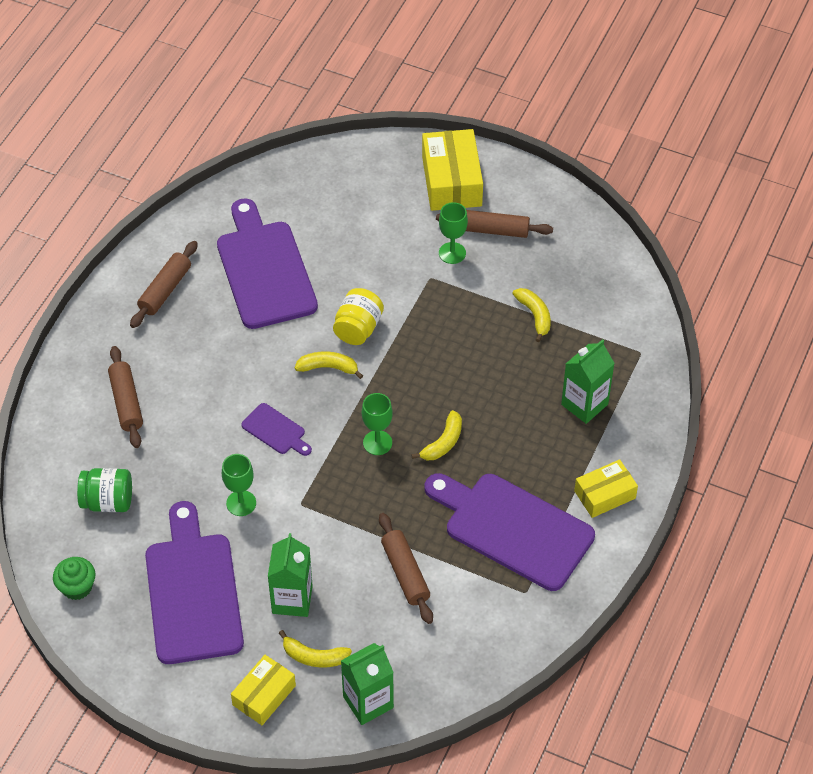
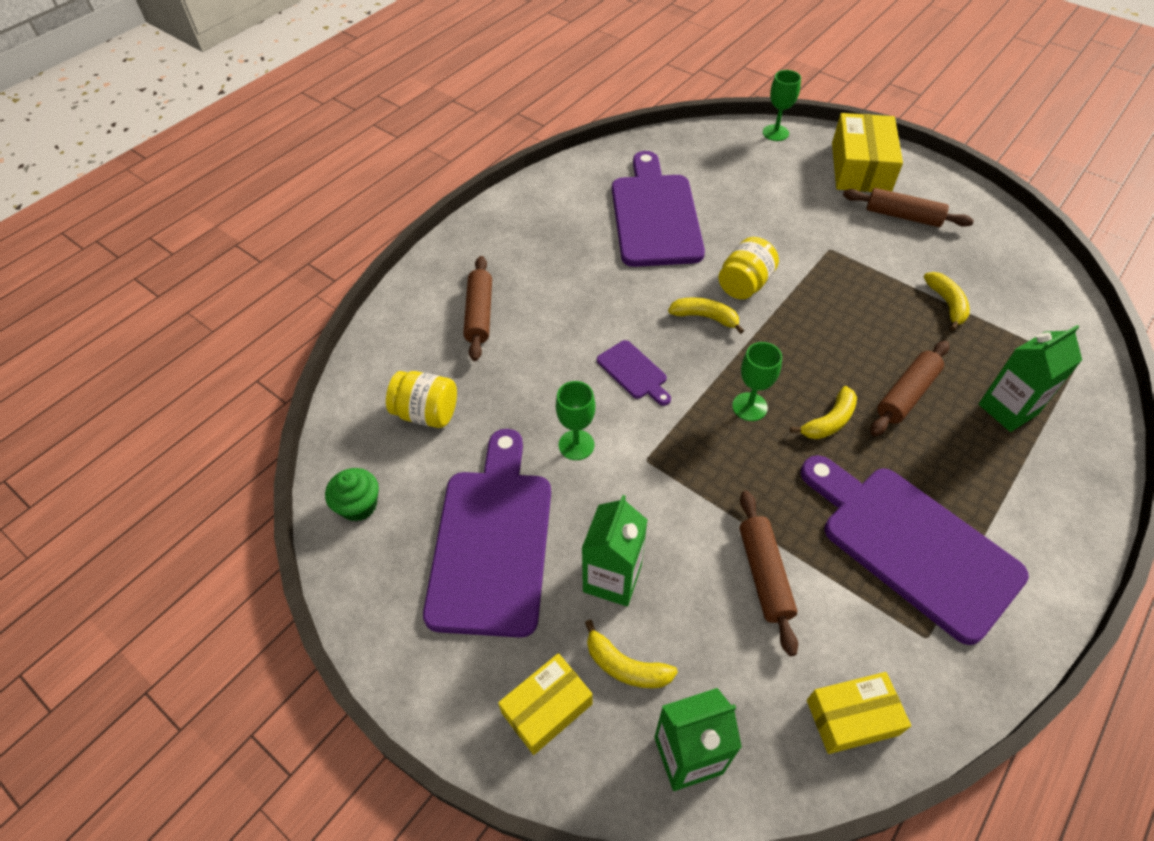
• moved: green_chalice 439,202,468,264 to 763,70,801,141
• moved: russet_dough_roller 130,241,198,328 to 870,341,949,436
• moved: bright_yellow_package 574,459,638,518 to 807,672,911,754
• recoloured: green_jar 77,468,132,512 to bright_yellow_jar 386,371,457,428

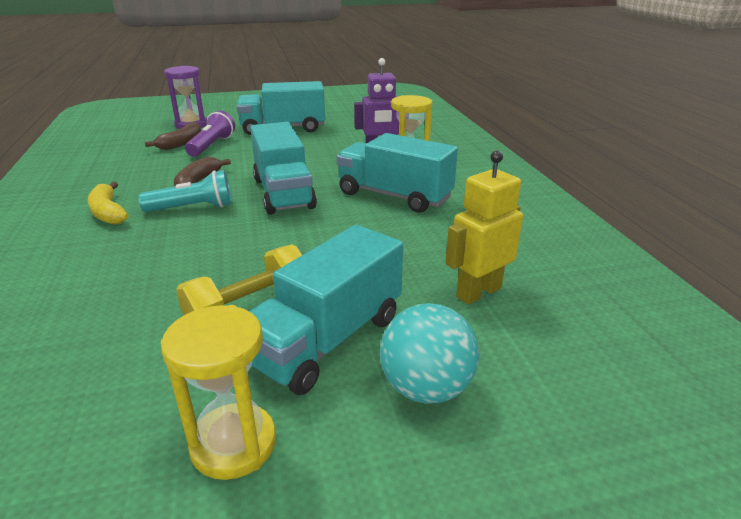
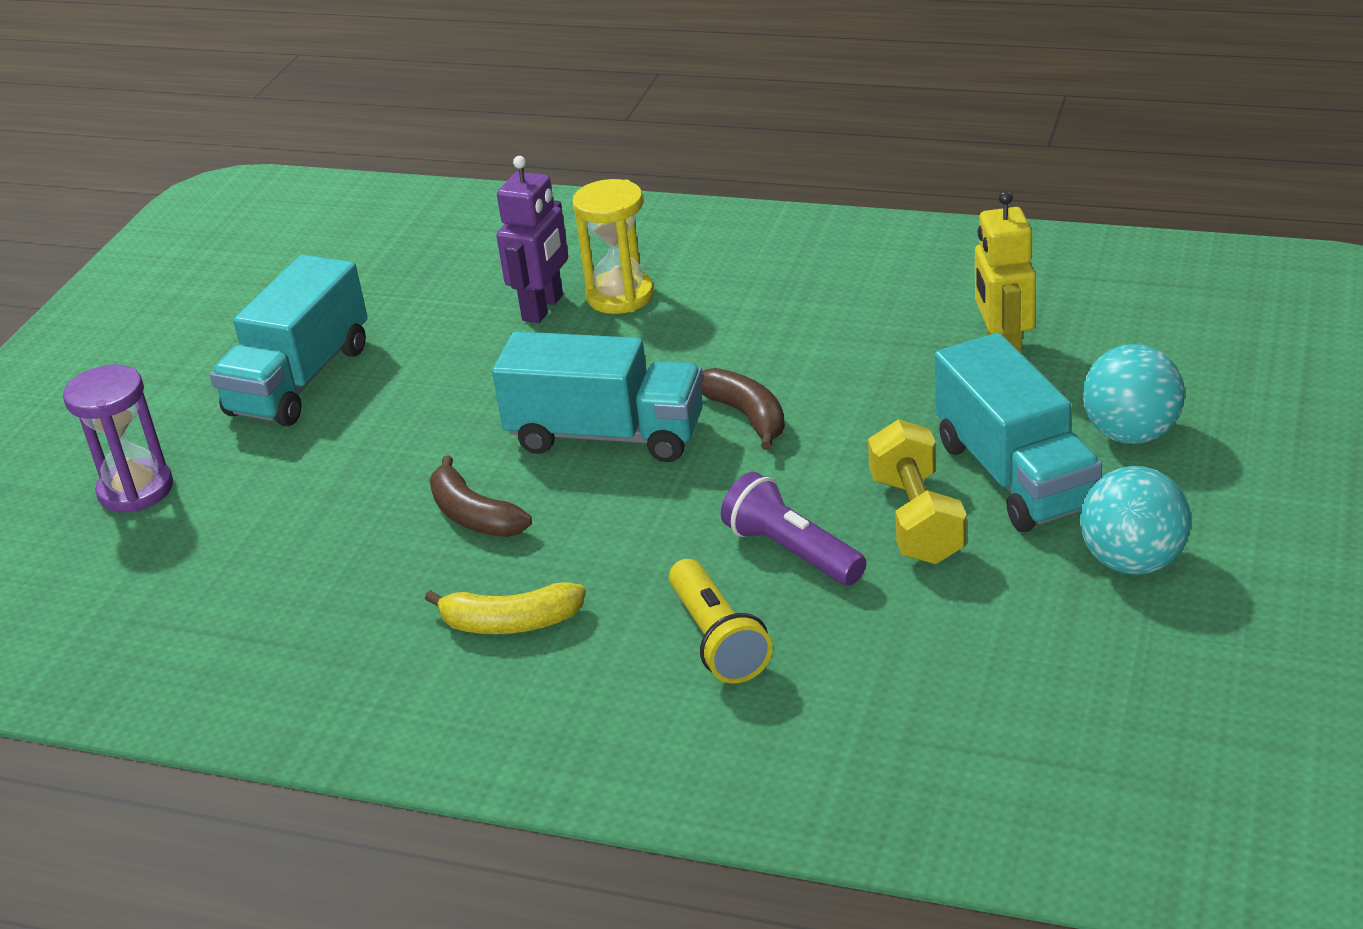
• moved: royal_purple_pocket_torch 185,110,235,157 to 721,472,866,586
• moved: russet_toy_banana 145,122,201,150 to 701,368,785,450
• removed: aqua_truck 337,133,458,213
• removed: aqua_pocket_torch 138,170,232,212
• replaced: bright_yellow_sand_timer 161,305,276,480 to aqua_ball 1080,466,1191,575
• added: bright_yellow_pocket_torch 669,559,772,684

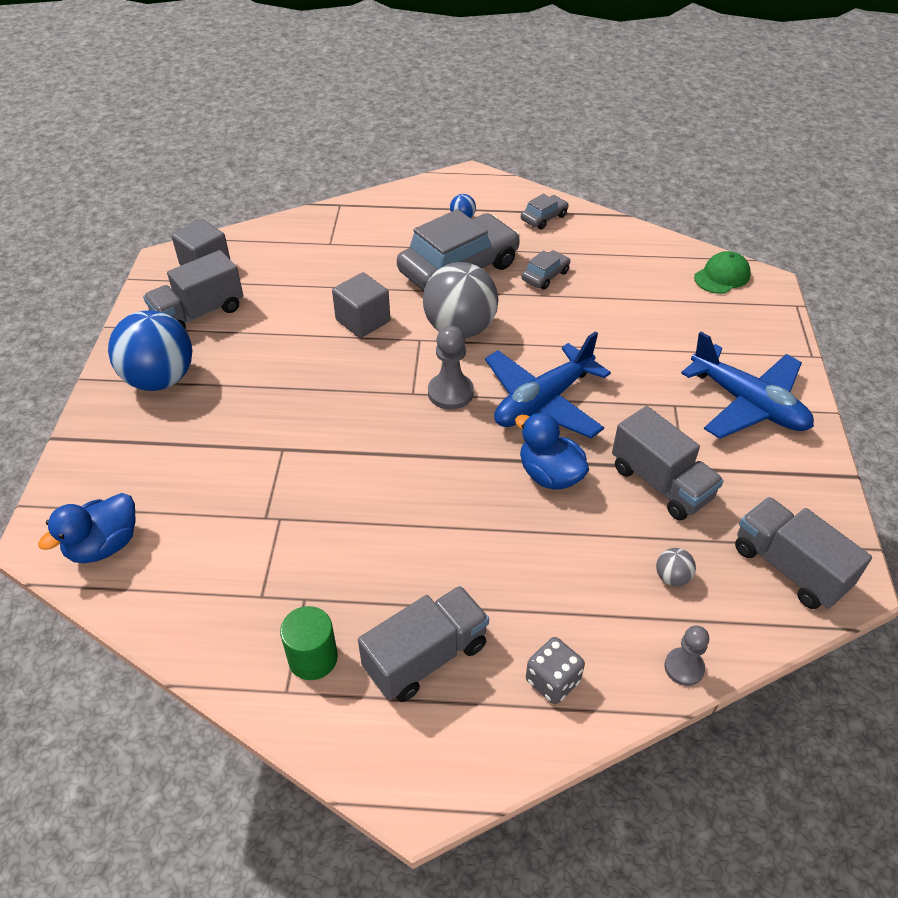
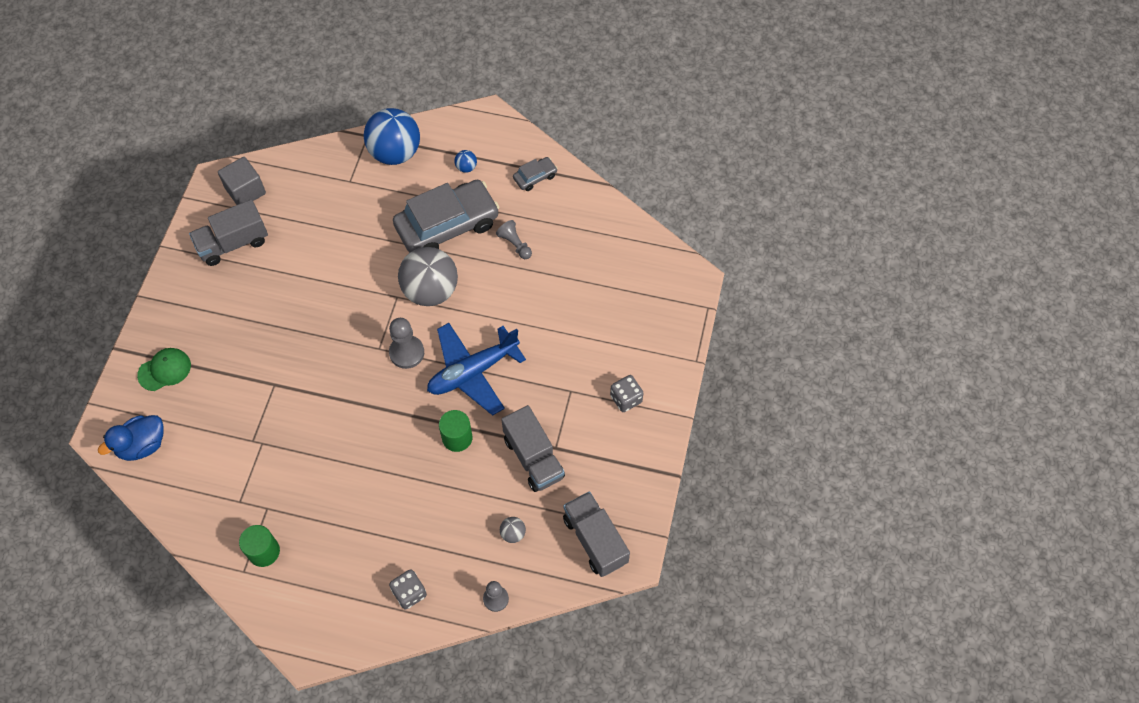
• replaced: ash-grey_car 521,250,570,290 to ash-grey_pawn 496,220,532,259
• moved: green_baseball_cap 694,251,751,294 to 137,348,191,391
• removed: ash-grey_cube 332,272,390,338
• moved: cobalt_ball 108,310,192,391 to 364,108,420,165
• replaced: cobalt_aeroplane 681,332,814,439 to ash-grey_dice 610,375,644,412
• replaced: cobalt_rubber_duck 515,412,589,490 to green_solid_cylinder 439,410,472,452
• removed: ash-grey_truck 358,586,489,702

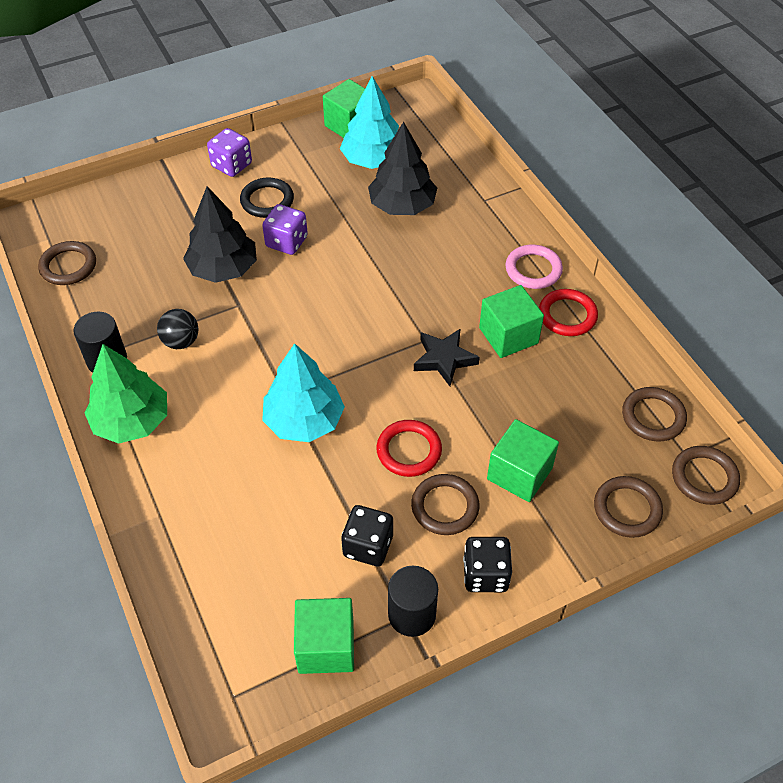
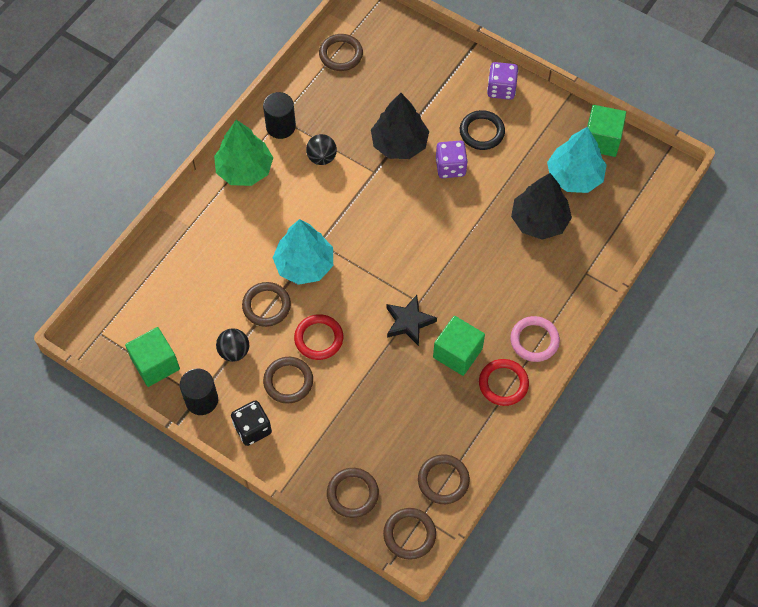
• removed: green_cube 487,419,559,502
• replaced: black_dice 341,505,393,566 to black_ball 216,328,249,362
• added: russet_hoop 242,282,291,327

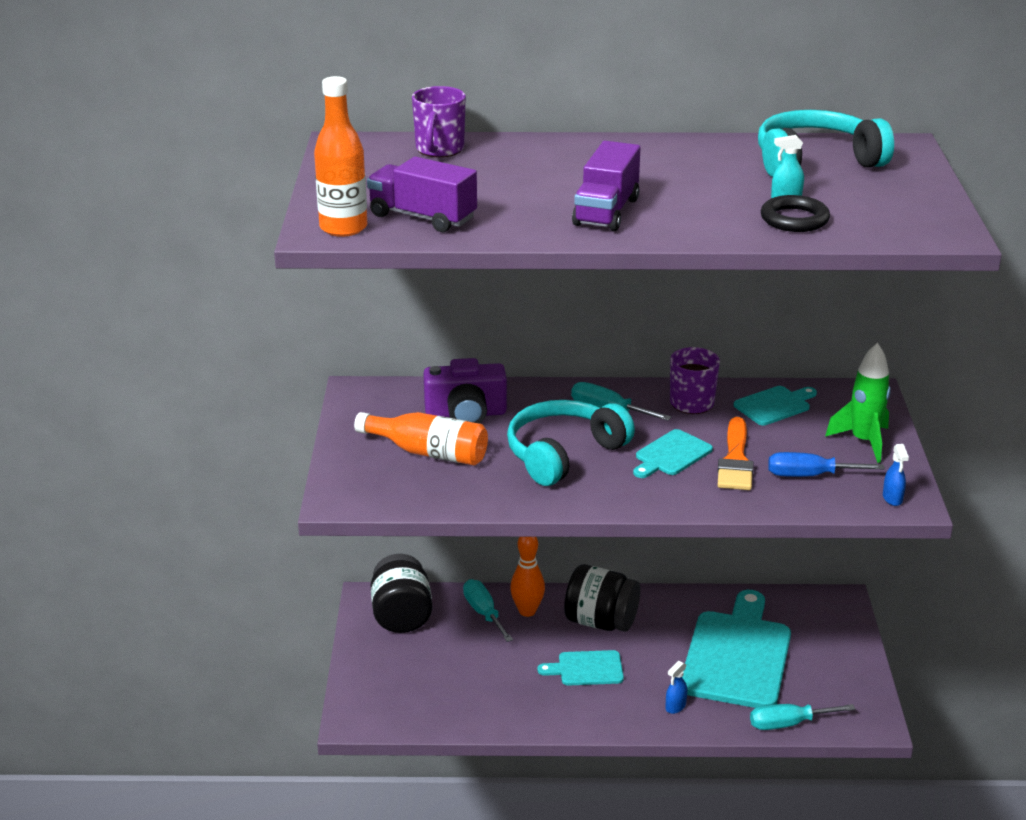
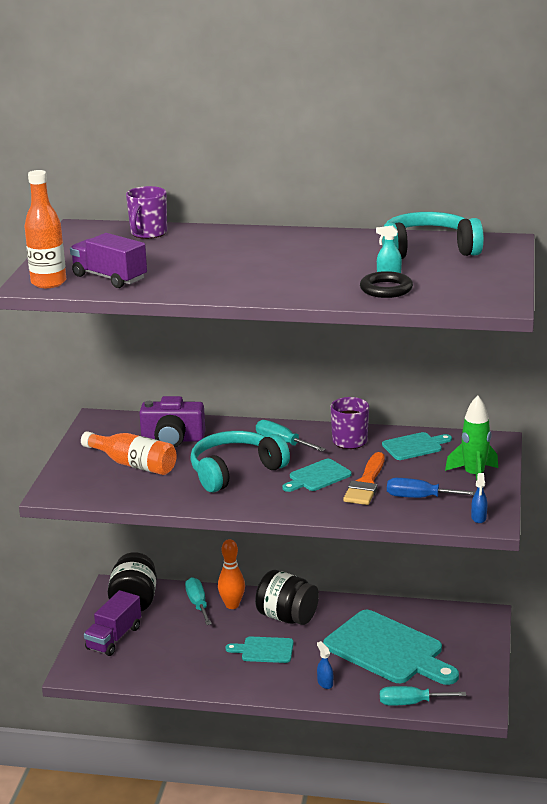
• moved: royal_purple_truck 572,141,641,231 to 84,590,141,656
• turned: aqua_cutting_board 682,590,791,708 = 323,610,459,685 105 degrees clockwise
• turned: cobalt_sprayer 665,661,687,714 = 317,641,333,689 105 degrees clockwise

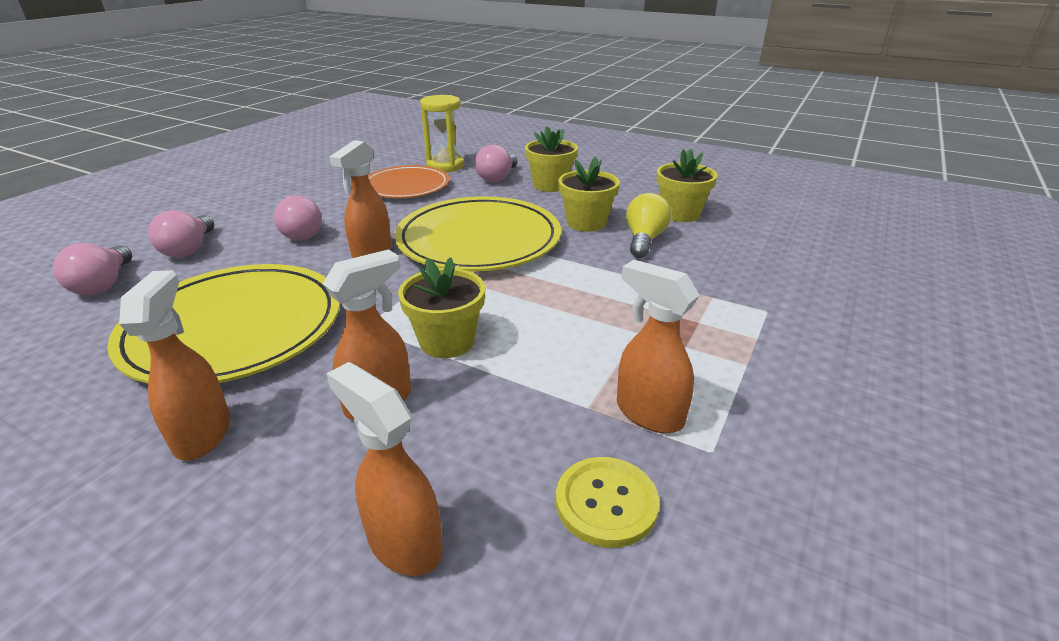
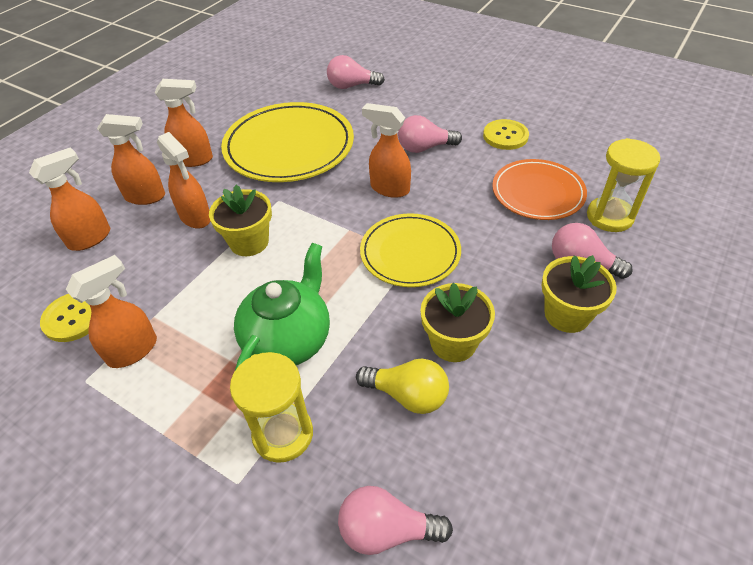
• removed: bright_yellow_flower_pot 657,149,718,222
• resized: bright_yellow_plate 394,196,561,272 = 360,213,461,287 x0.63
• moved: pink_light_bulb 148,210,214,258 to 338,486,453,555
• added: orange-coloured_sprayer 97,114,165,205
• added: bright_yellow_button 483,119,529,150
• added: green_teapot 234,243,330,370
• added: bright_yellow_sand_timer 230,352,313,463

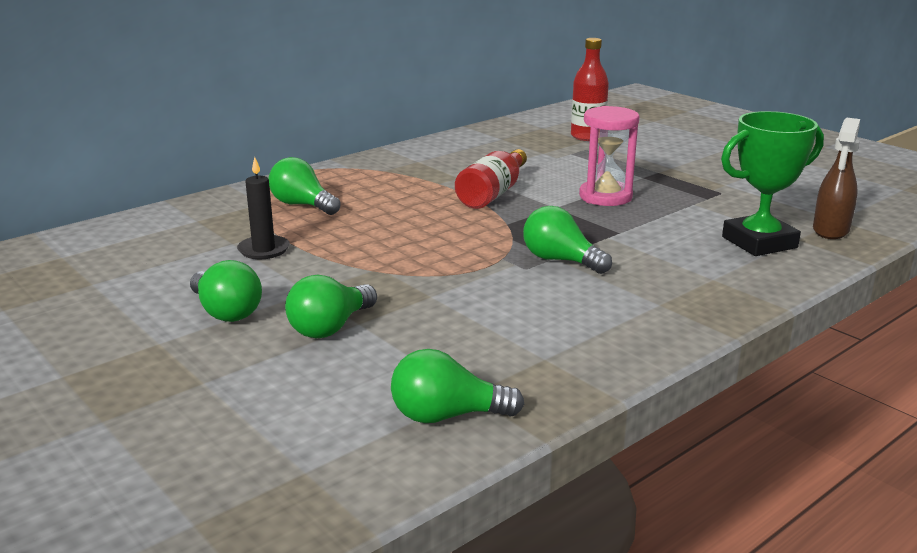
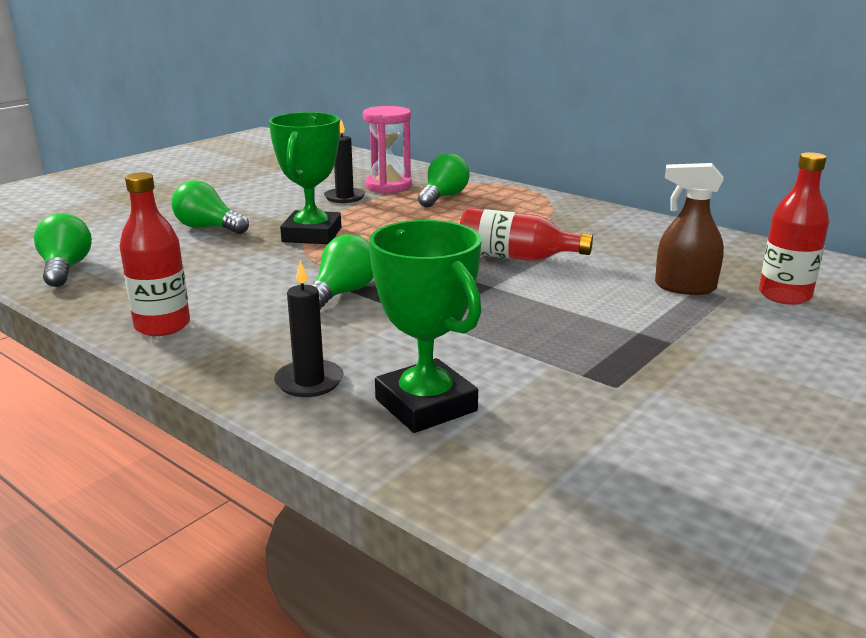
• moved: pink_sand_timer 579,106,640,206 to 363,106,412,193
• moved: russet_sprayer 813,118,860,239 to 655,163,724,295
• removed: green_light_bulb 190,260,262,322
• added: green_trophy 269,112,341,244
• added: crimson_flask 119,172,190,336
• added: black_candle 274,260,344,397

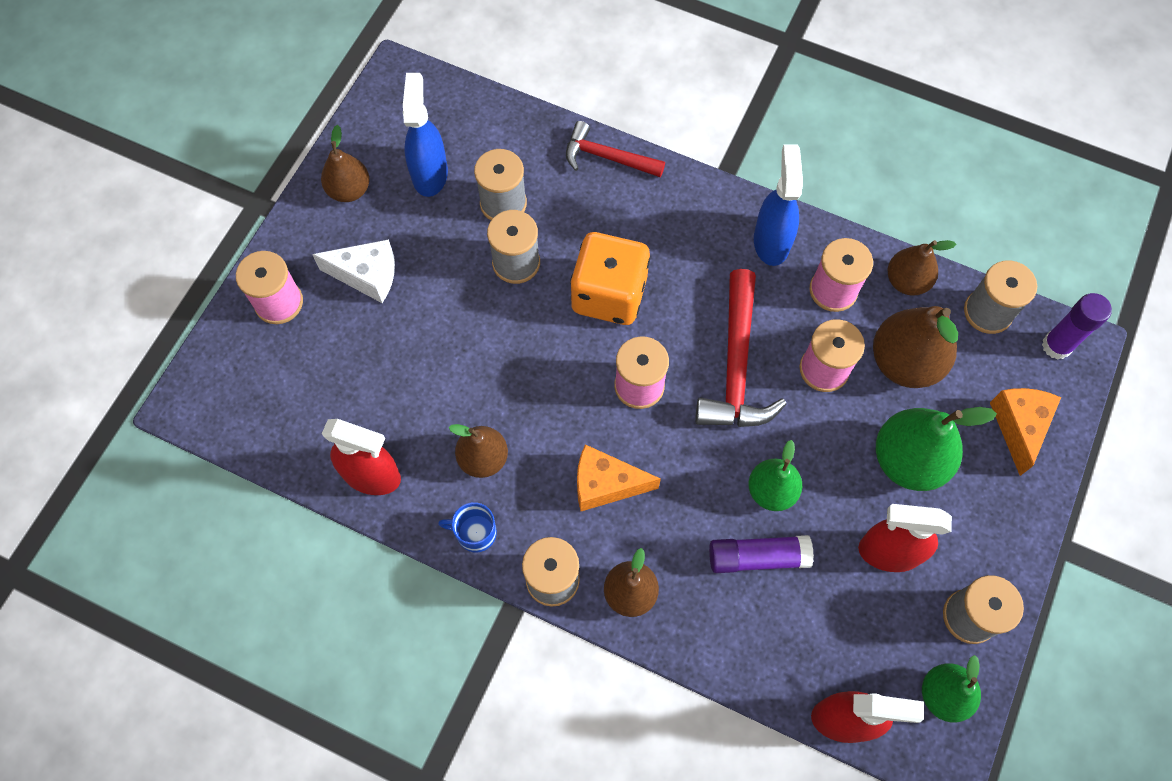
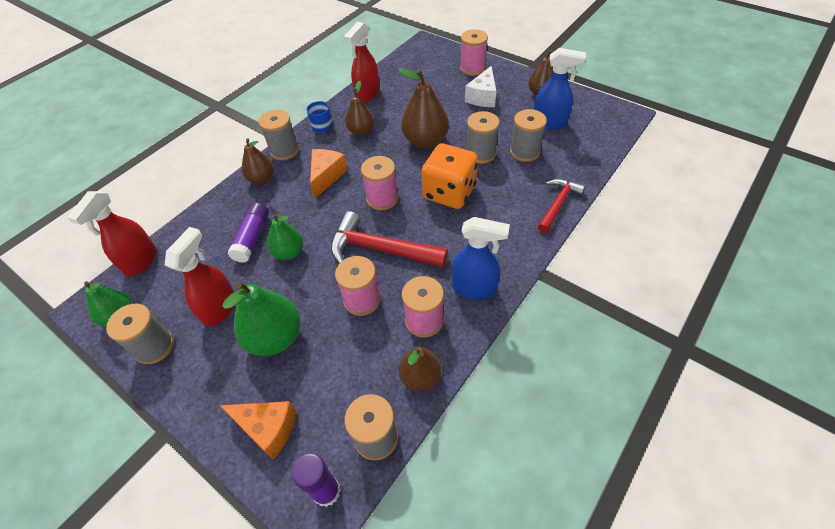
• moved: russet_pear 873,306,958,388 to 398,68,449,148

